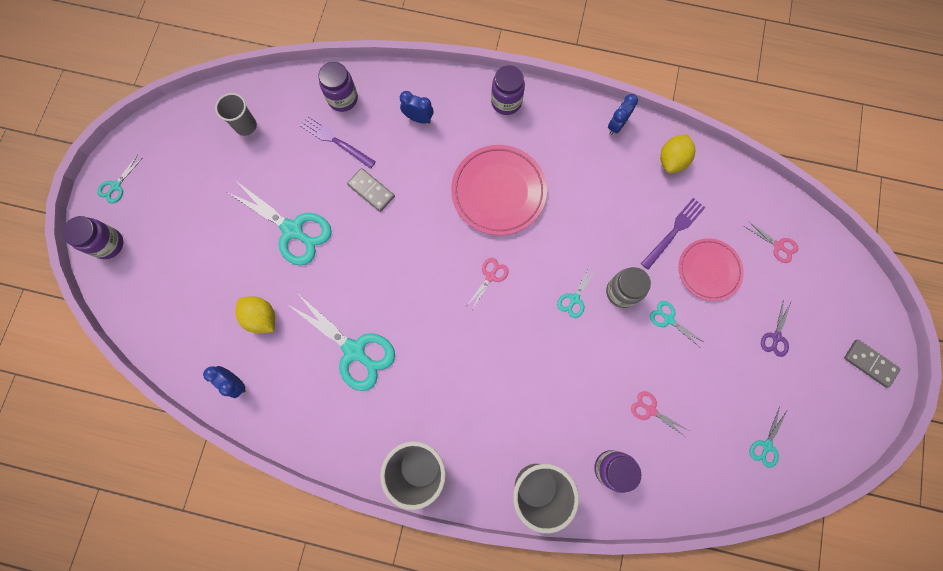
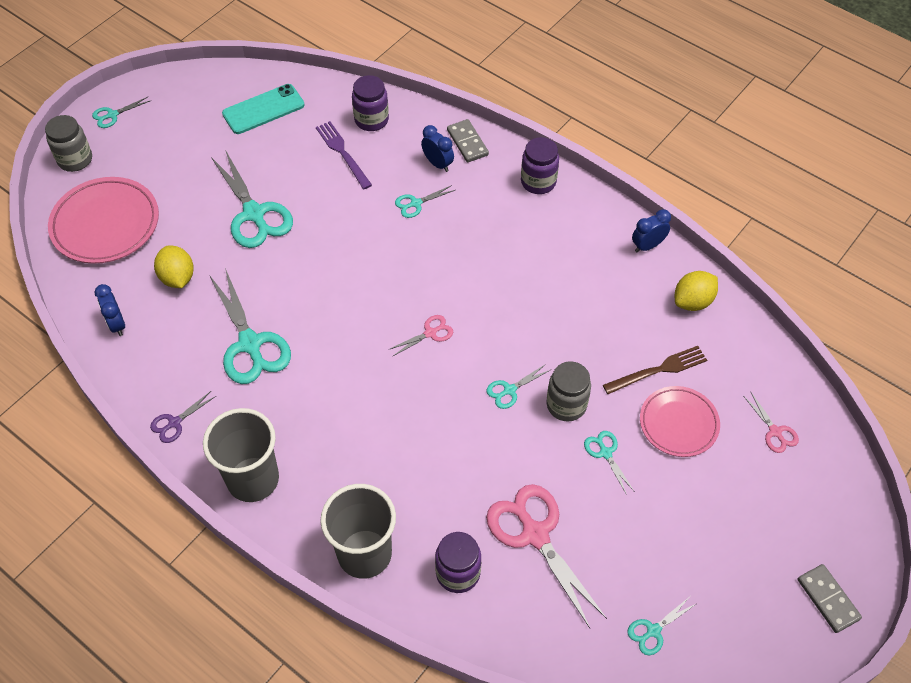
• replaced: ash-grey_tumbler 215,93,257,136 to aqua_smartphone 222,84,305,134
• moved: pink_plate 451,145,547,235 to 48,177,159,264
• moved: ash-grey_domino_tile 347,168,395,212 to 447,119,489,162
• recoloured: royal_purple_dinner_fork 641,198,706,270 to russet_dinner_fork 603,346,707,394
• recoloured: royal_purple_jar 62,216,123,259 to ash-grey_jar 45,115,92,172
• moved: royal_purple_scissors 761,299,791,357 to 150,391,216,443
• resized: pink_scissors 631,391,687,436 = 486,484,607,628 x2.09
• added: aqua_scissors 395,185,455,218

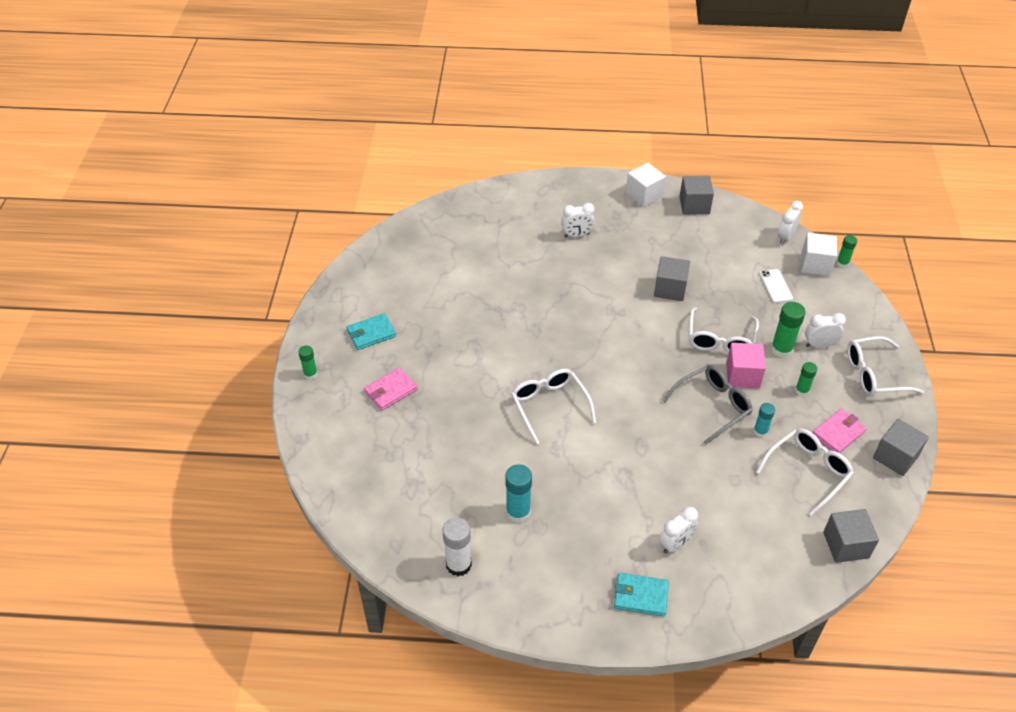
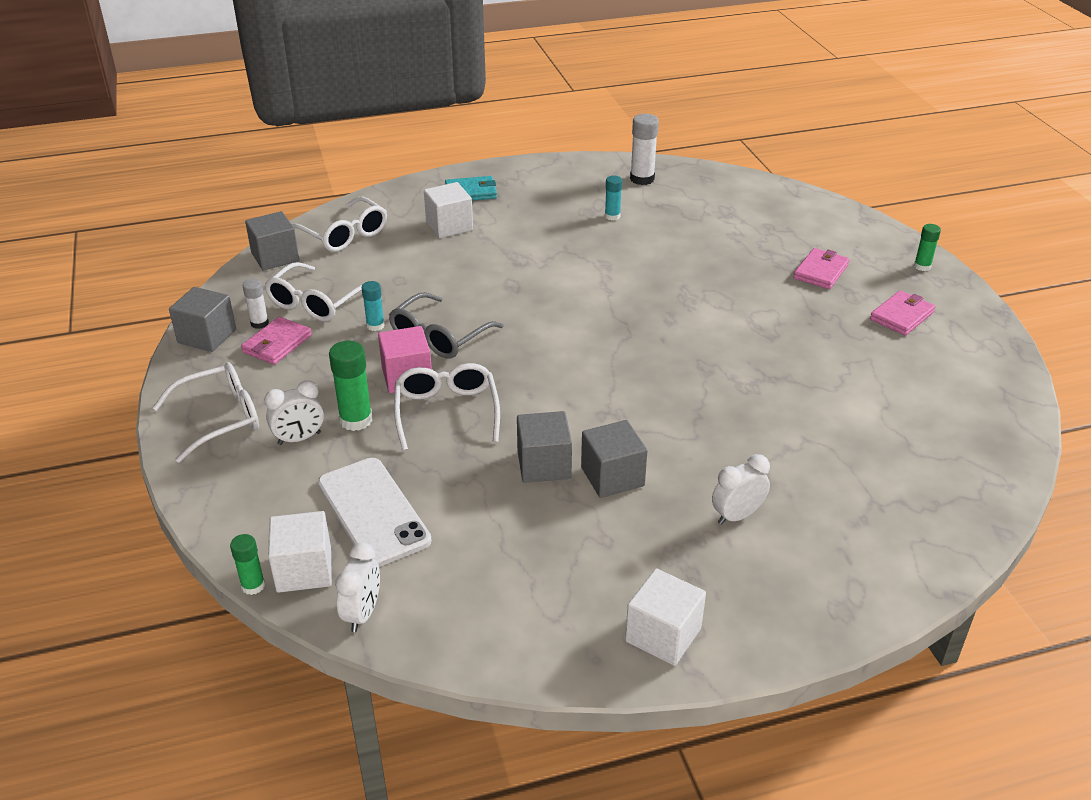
• moved: ash-grey_cube 679,176,714,215 to 581,420,648,498
• resized: snow-white_smartphone 759,269,793,303 = 318,458,432,567 x1.85
• recoloured: aqua_billfold 346,313,396,350 to pink_billfold 870,290,935,335
• removed: green_glue_stick 795,362,817,396
• moved: snow-white_eyeglasses 511,369,596,444 to 292,197,387,252
• resized: aqua_glue_stick 505,464,532,523 = 605,176,622,221 x0.61
• replaced: snow-white_bedside_clock 659,507,698,554 to snow-white_cube 424,182,473,238
• added: snow-white_glue_stick 243,279,269,329

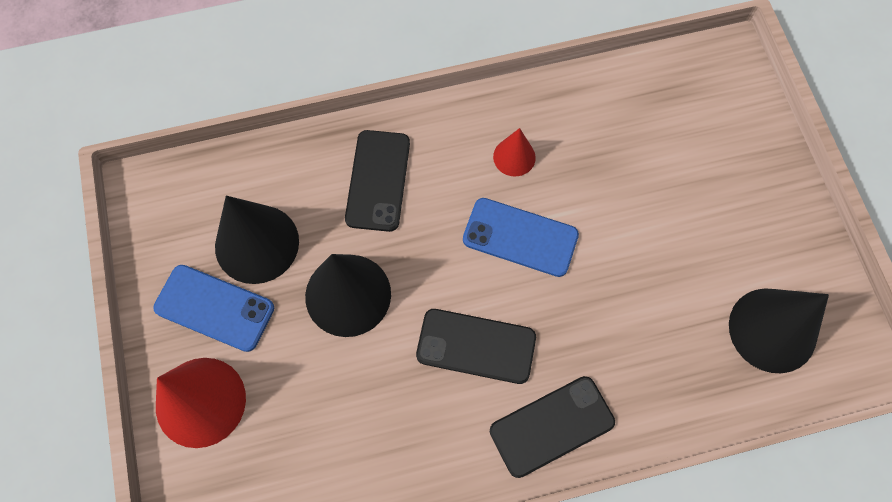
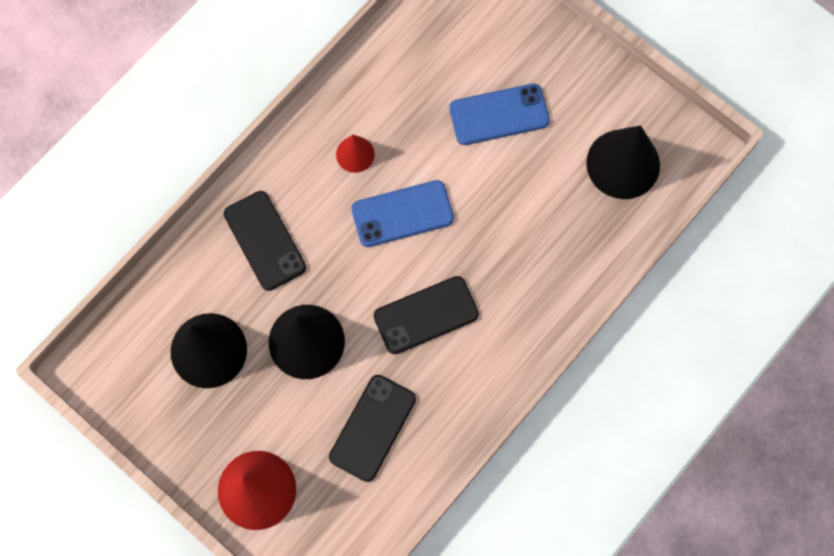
• moved: cobalt_smartphone 153,265,274,352 to 449,84,550,145
• moved: black_smartphone 490,376,615,478 to 329,375,416,482

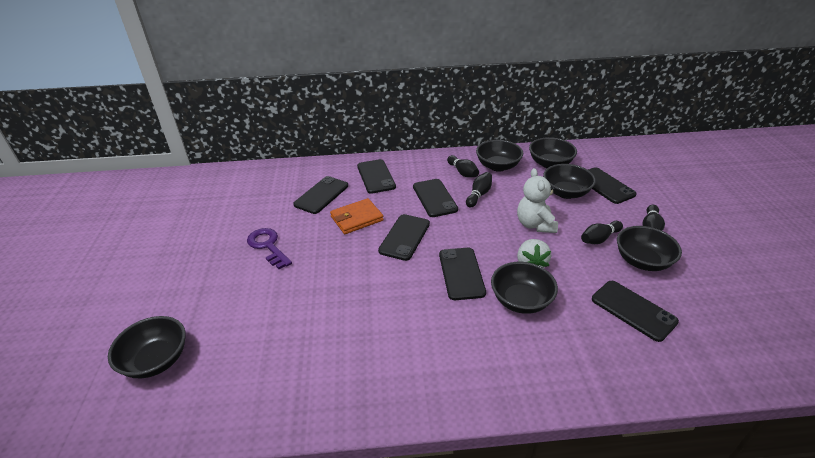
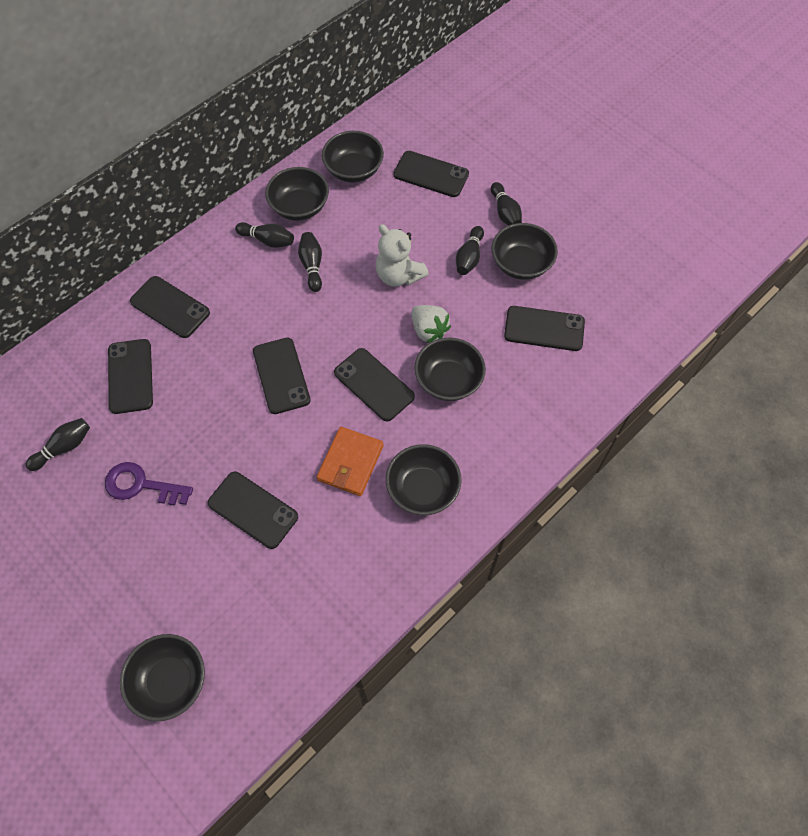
• moved: black_deep_dish 543,164,596,199 to 386,444,462,515
• moved: black_smartphone 413,179,458,217 to 208,472,298,549
• moved: orange-coloured_billfold 330,198,384,234 to 317,427,383,496
• added: black_tenpin 25,418,90,471

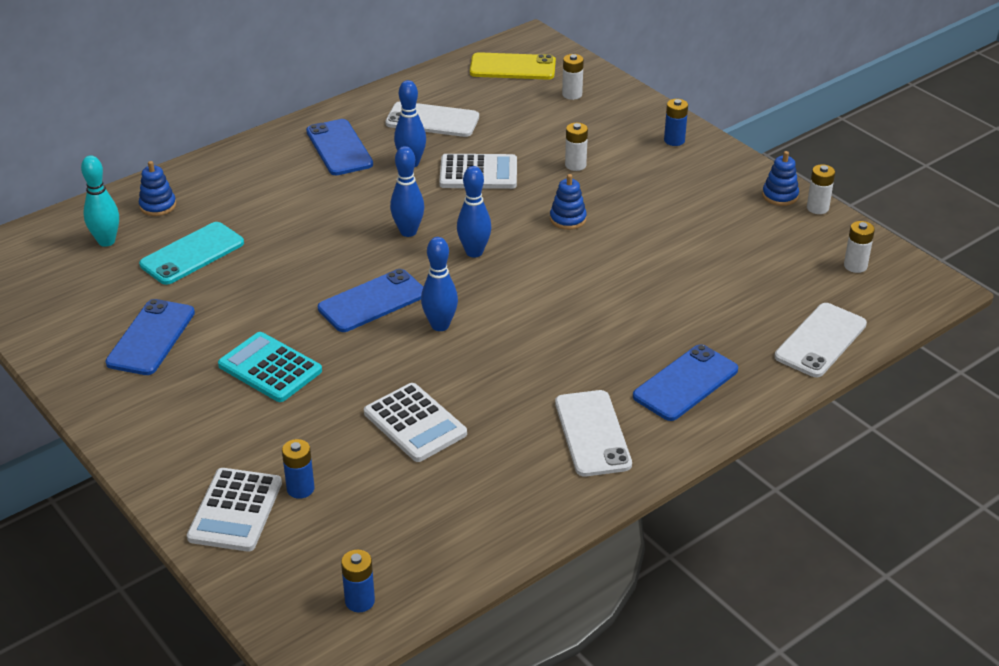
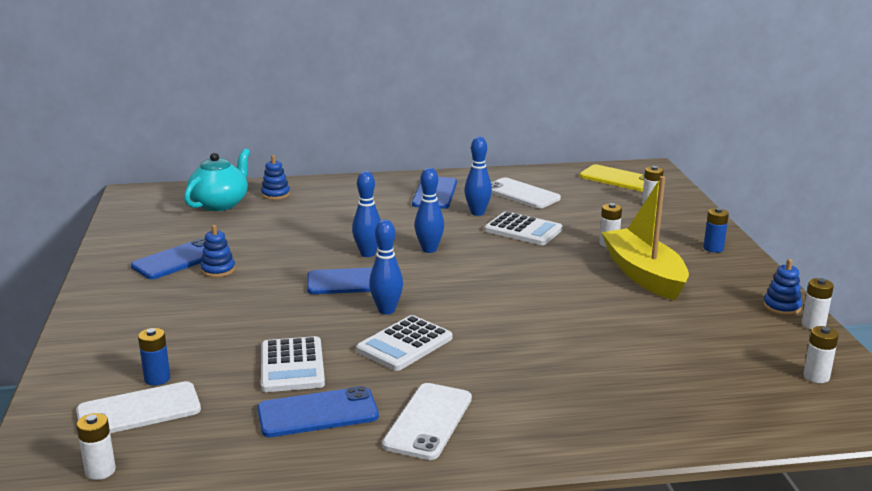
• replaced: aqua_tenpin 81,155,119,247 to aqua_teapot 184,148,250,211
• moved: cobalt_tenpin 457,166,491,258 to 352,171,381,257
• moved: cobalt_ring_stacker 550,174,587,230 to 200,225,235,277
• removed: aqua_smartphone 139,222,244,285
• moved: snow-white_smartphone 775,303,867,377 to 76,381,201,433
• removed: aqua_calculator 218,332,322,402
• moved: cobalt_smartphone 633,344,738,421 to 257,386,379,437
• moved: snow-white_calculator 187,468,282,552 to 356,315,452,371
• recoloured: cobalt_AA_battery 341,550,375,612 to snow-white_AA_battery 76,413,116,480
• added: bright_yellow_toy_boat 601,176,689,300

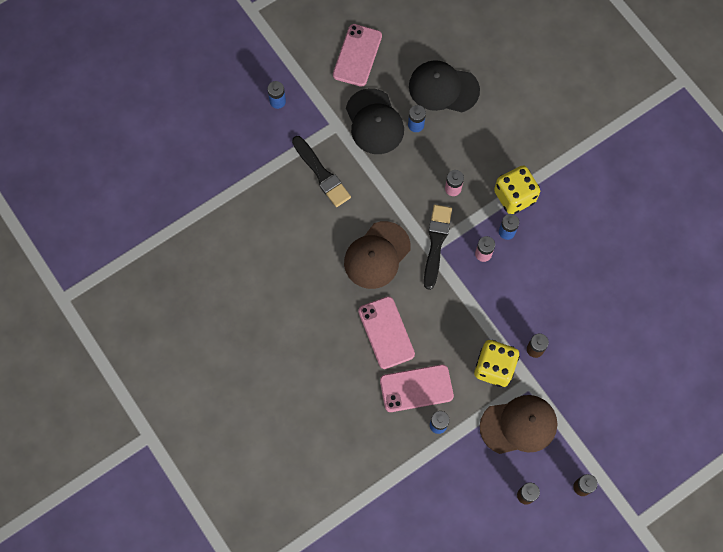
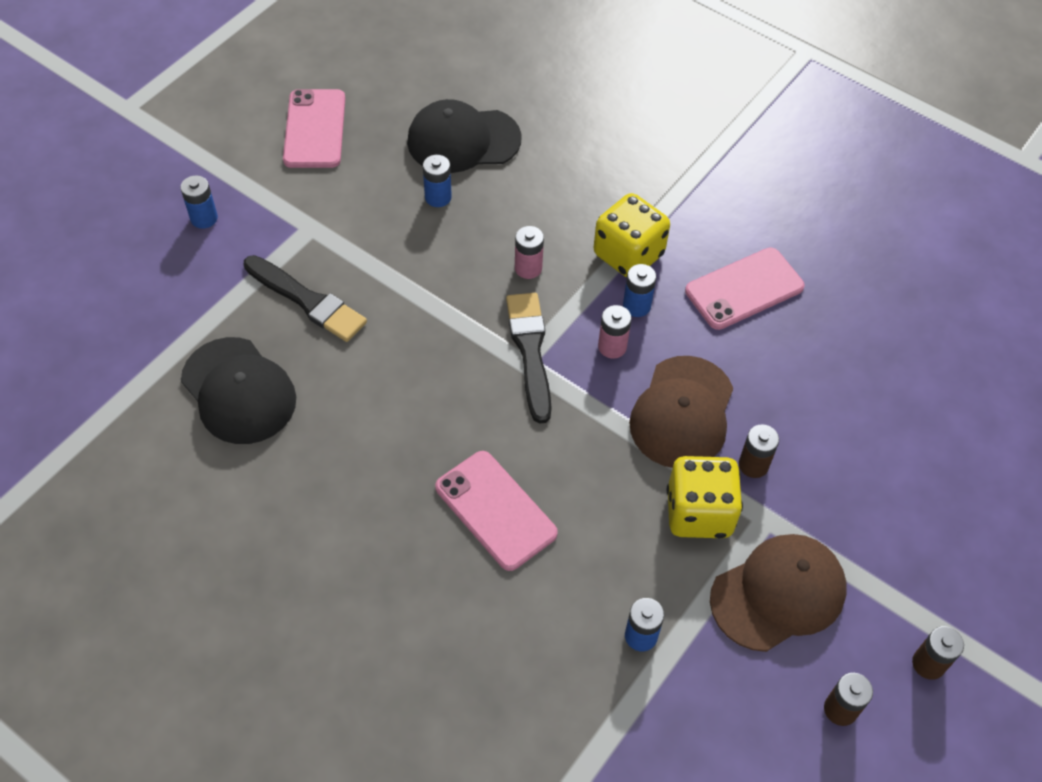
• moved: black_baseball_cap 346,88,404,154 to 181,337,296,444
• moved: russet_baseball_cap 344,221,411,289 to 629,356,733,468
• moved: pink_smartphone 380,364,454,412 to 685,247,805,330

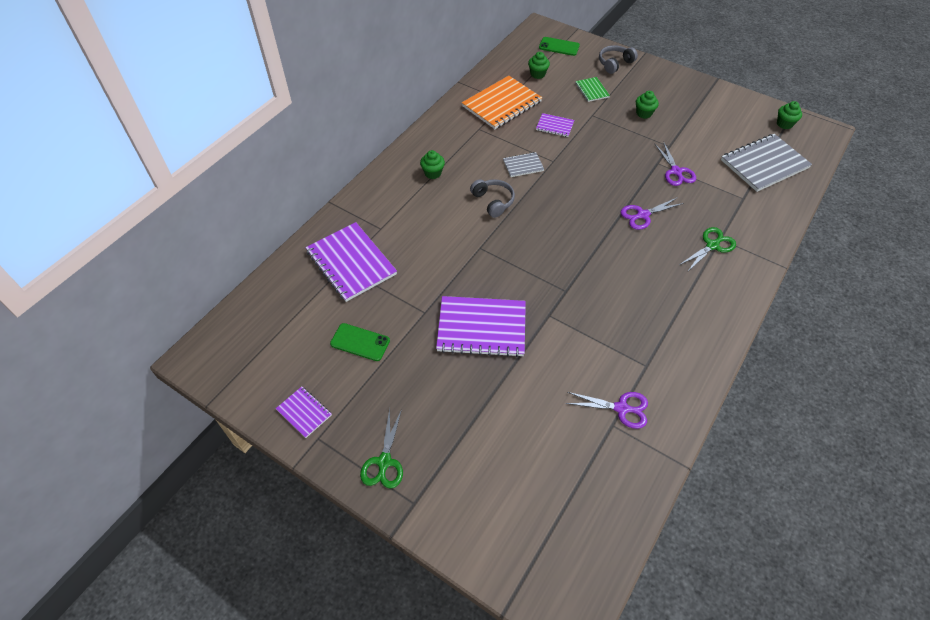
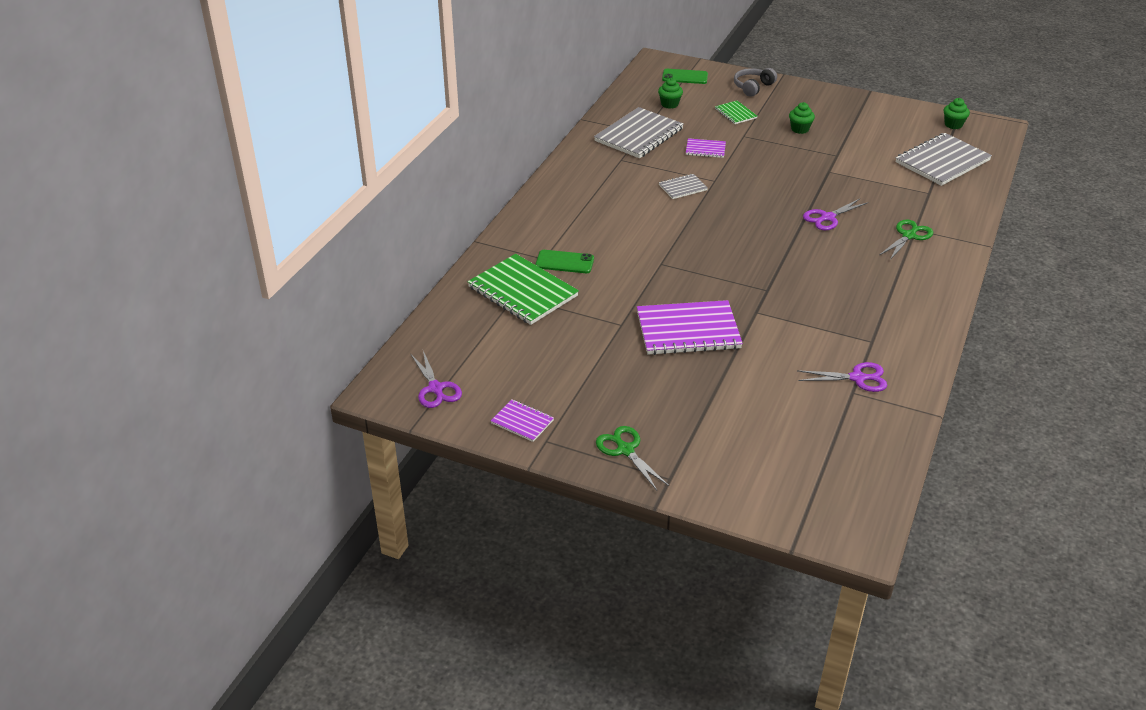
• recoloured: orange-coloured_exercise_book 462,76,542,129 to ash-grey_exercise_book 594,107,683,158
• moved: royal_purple_scissors 655,141,696,186 to 410,351,462,408
• removed: green_cupcake 420,150,445,179
• removed: ash-grey_over-ear_headphones 470,179,515,218
• recoloured: royal_purple_exercise_book 306,222,397,302 to green_exercise_book 468,254,579,325
• moved: green_smartphone 330,323,390,361 to 535,250,594,273
• turned: green_scissors 360,408,403,489 = 596,426,669,490 150 degrees clockwise

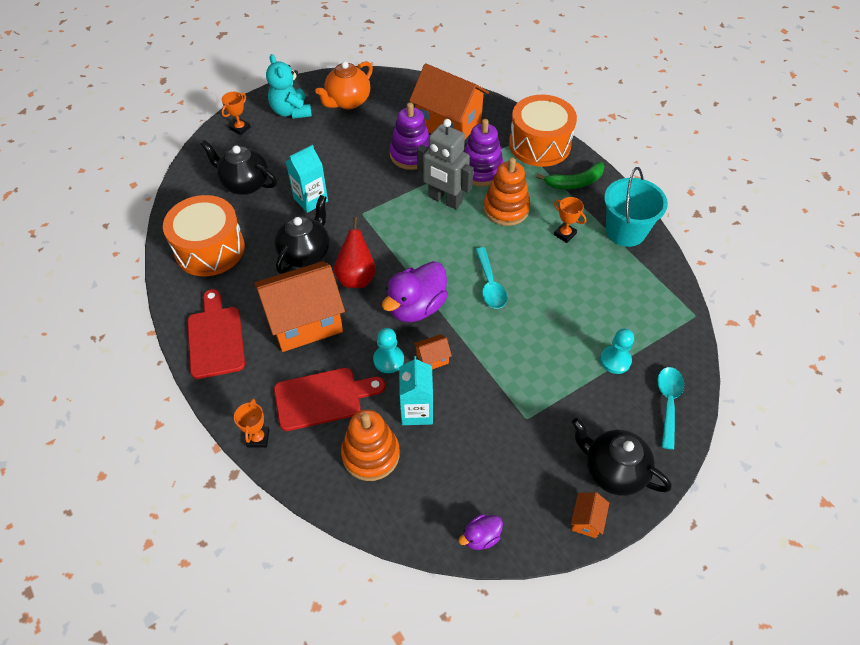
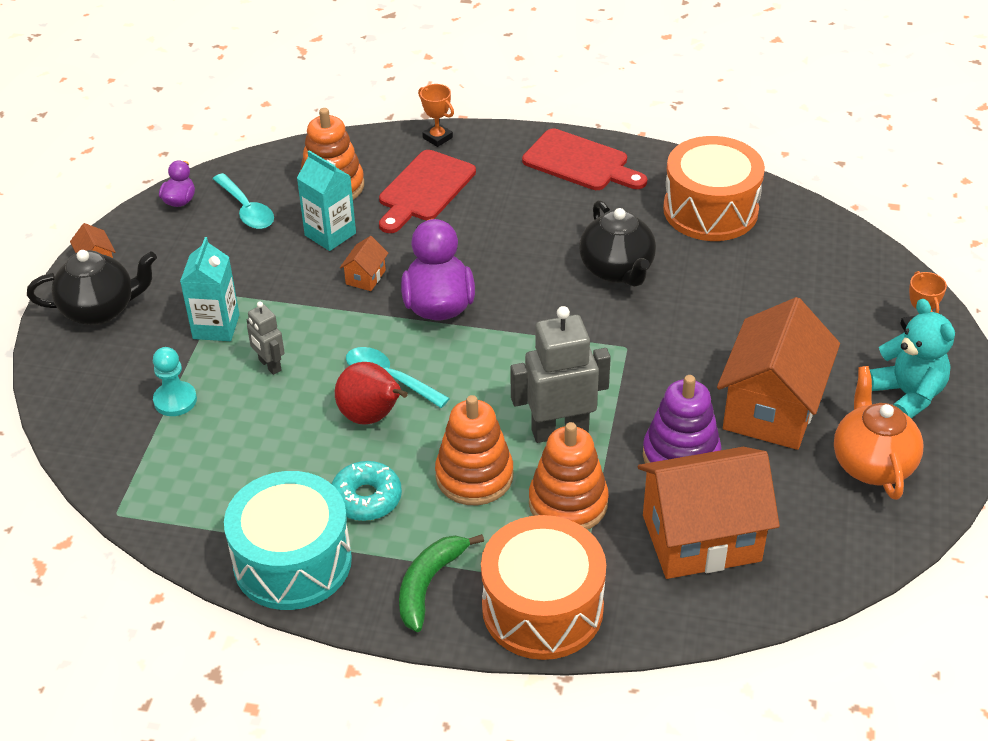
• turned: aqua_stuffed_bear 266,54,312,119 = 870,299,955,419 45 degrees clockwise
• recoloured: royal_purple_ring_stacker 464,119,503,186 to orange-coloured_ring_stacker 529,422,609,530
• removed: black_teapot 200,140,277,195
• moved: aqua_carton 286,145,328,213 to 180,237,240,341
• replaced: aqua_sand_bucket 604,167,668,247 to aqua_toy_drum 224,471,352,610
• replaced: orange-coloured_trophy 554,197,586,243 to aqua_donut 331,461,402,521
• moved: crimson_pear 334,217,376,288 to 335,362,408,425
• moved: orange-coloured_toy_house 255,261,345,352 to 717,297,840,450
• removed: aqua_pawn 373,328,404,373
• moved: aqua_teaspoon 657,367,684,450 to 213,173,274,229
• added: ash-grey_robot_figure 247,302,285,375

